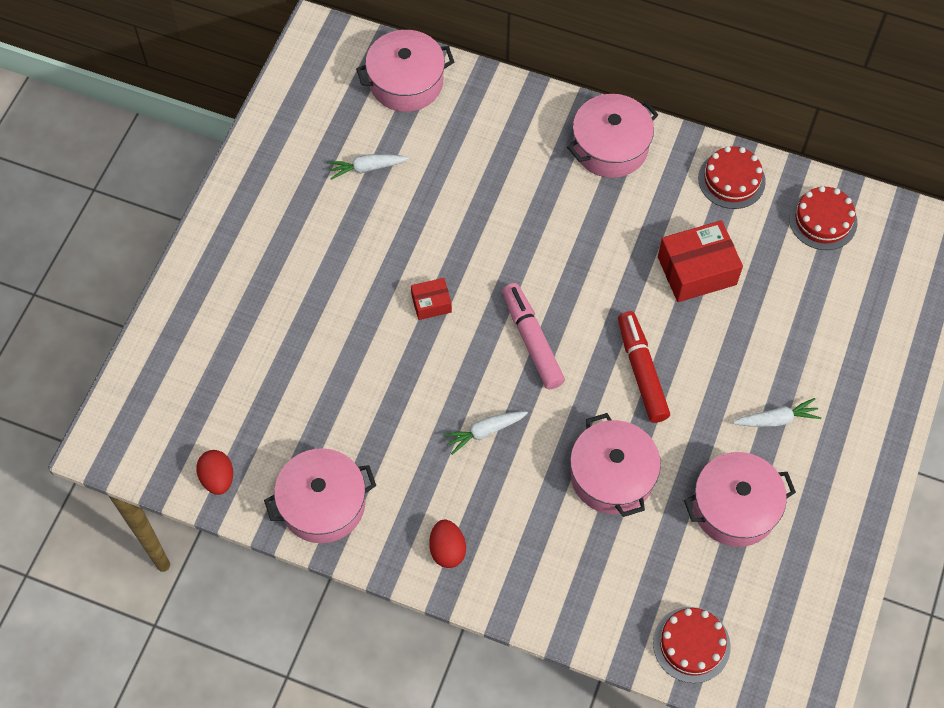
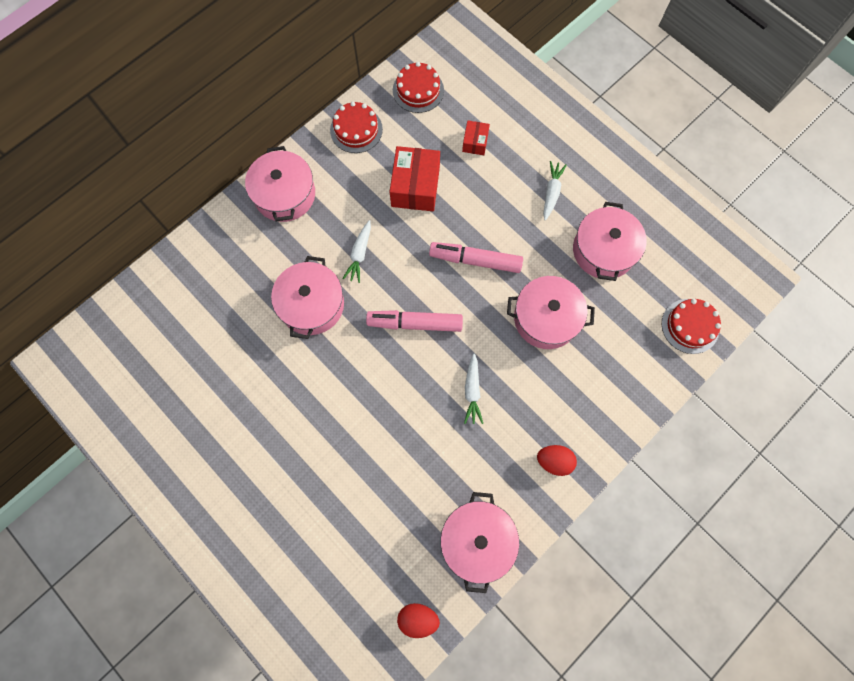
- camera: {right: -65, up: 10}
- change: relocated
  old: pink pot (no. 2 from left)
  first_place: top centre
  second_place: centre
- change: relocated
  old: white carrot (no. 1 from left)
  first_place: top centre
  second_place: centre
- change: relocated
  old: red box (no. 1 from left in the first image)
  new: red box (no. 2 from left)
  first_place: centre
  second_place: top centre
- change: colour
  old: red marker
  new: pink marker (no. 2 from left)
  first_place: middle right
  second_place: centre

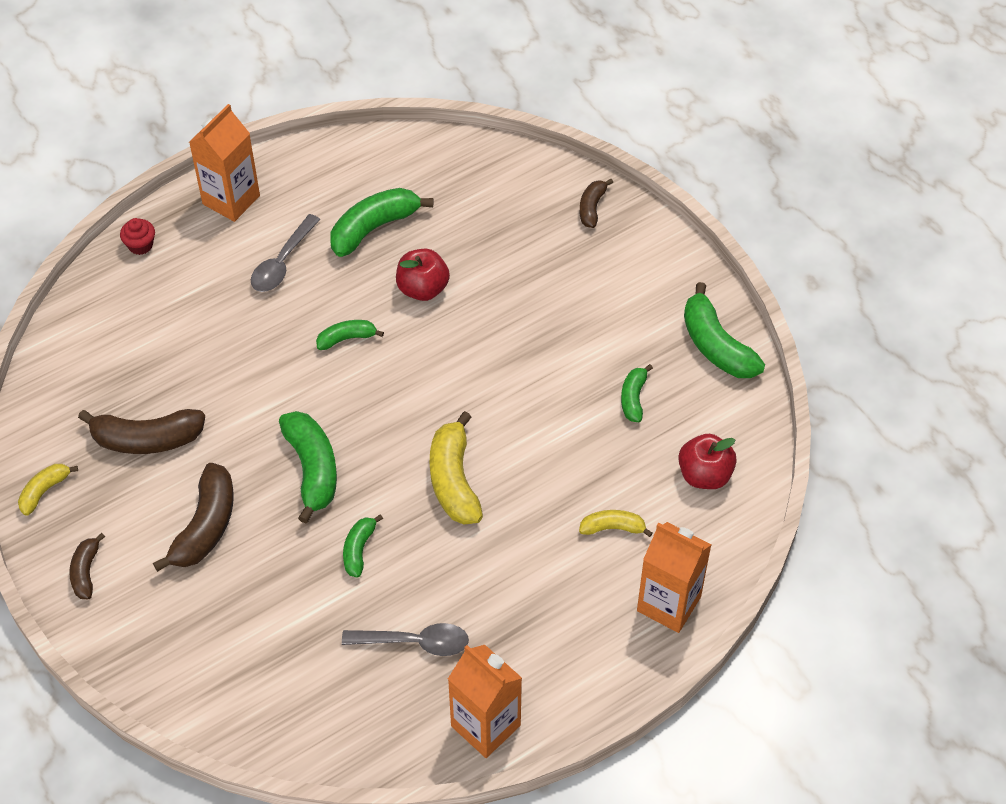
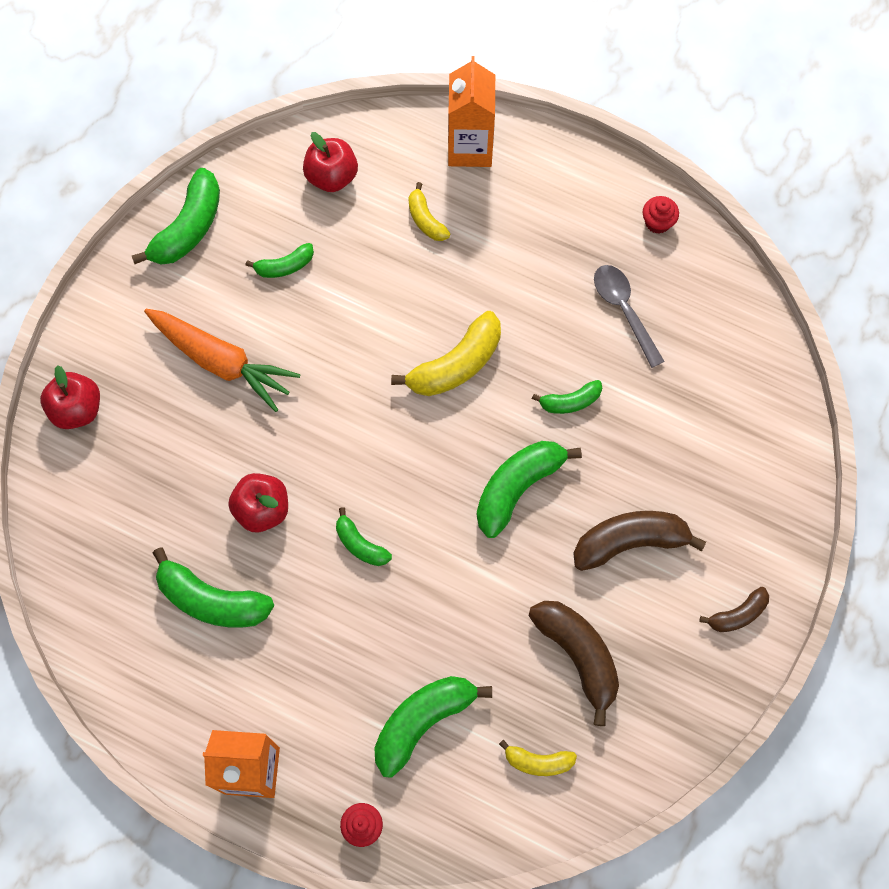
- camera: {right: -120, up: 15}
- change: exchanged
  old: brown banana (no. 4 from left)
  new: red apple (no. 1 from left)
  first_place: top centre
  second_place: middle left
- change: missing
  old: grey spoon (no. 1 from left)
  first_place: top left
- change: relocated
  old: yellow banana (no. 1 from left in the first image)
  new: yellow banana (no. 3 from left)
  first_place: middle left
  second_place: bottom centre
- change: exchanged
  old: orange carton (no. 2 from left)
  new: red cupcake (no. 2 from left)
  first_place: bottom centre
  second_place: top right
- change: appeared
  new: orange carrot
  second_place: middle left
- change: appeared
  new: green banana (no. 5 from left)
  second_place: bottom centre

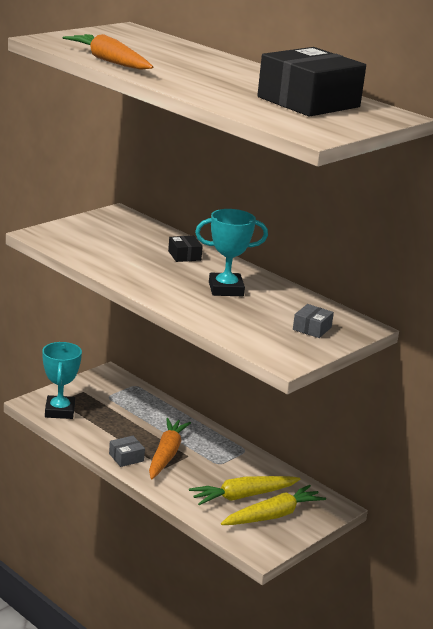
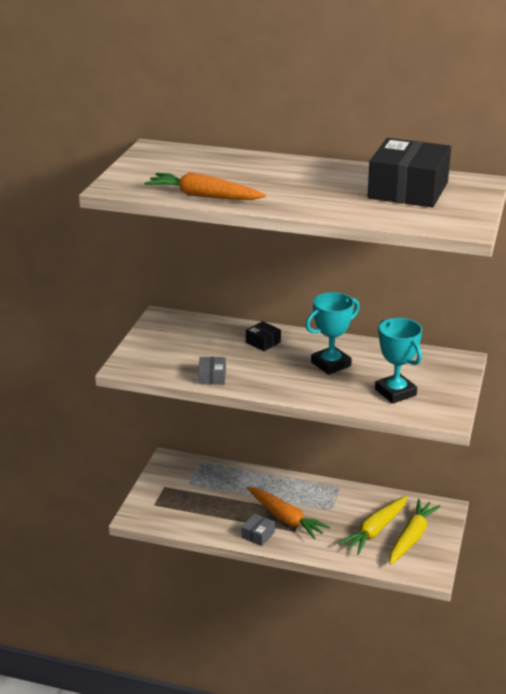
- camera: {right: -25, up: 5}
- change: relocated
  old: grey box (no. 2 from left in the first image)
  new: grey box (no. 1 from left)
  first_place: middle right
  second_place: centre
- change: relocated
  old: turquoise trophy (no. 1 from left in the first image)
  new: turquoise trophy (no. 2 from left)
  first_place: middle left
  second_place: middle right
- change: spun
  old: orange carrot (no. 2 from left)
  first_place: bottom centre
  second_place: bottom centre
  degrees: 150

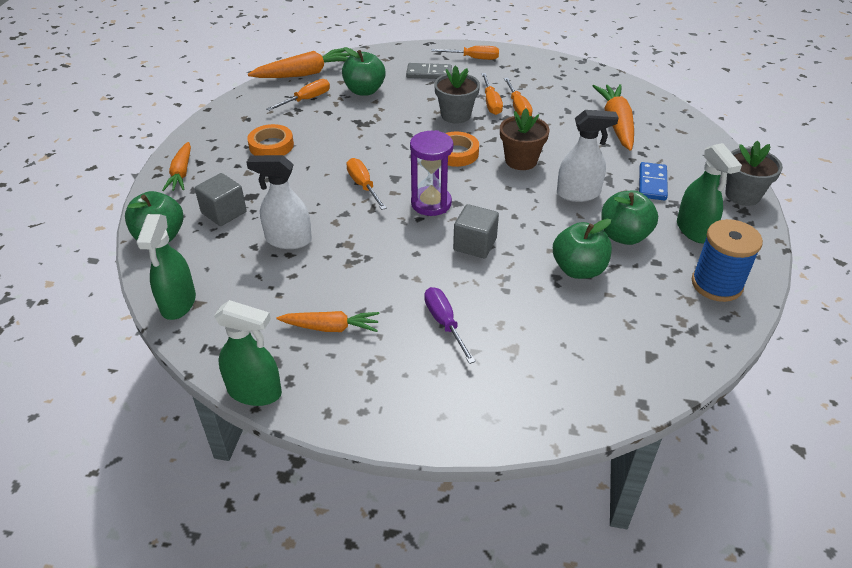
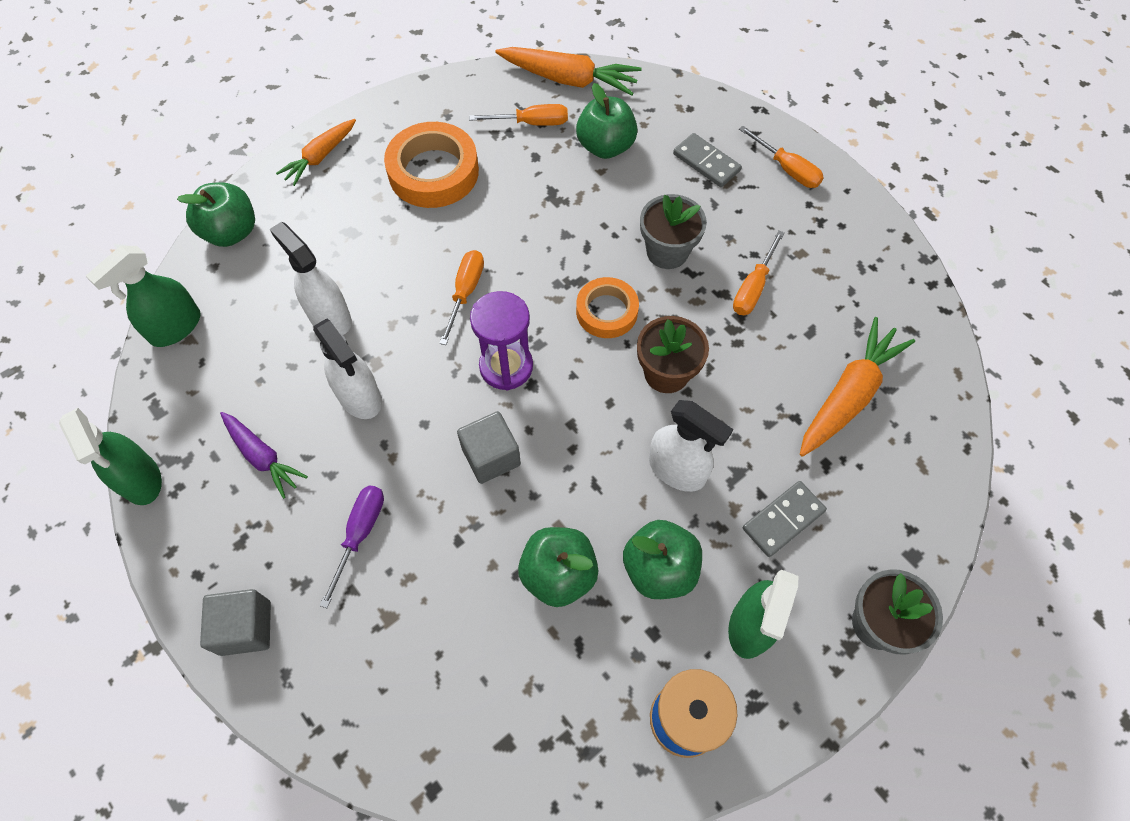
- camera: {right: 40, up: 20}
- change: missing
  old: orange screwdriver (no. 4 from left)
  first_place: top centre
- change: size
  old: orange tape (no. 1 from left)
  first_place: top left
  second_place: top centre
  factor: 1.6
- change: colour
  old: blue domino
  new: grey domino (no. 2 from left)
  first_place: top right
  second_place: middle right
- change: relocated
  old: grey cube (no. 1 from left)
  first_place: middle left
  second_place: bottom left
- change: colour
  old: orange carrot (no. 3 from left)
  new: purple carrot
  first_place: centre
  second_place: middle left
- change: appeared
  new: white spray bottle (no. 2 from left)
  second_place: middle left

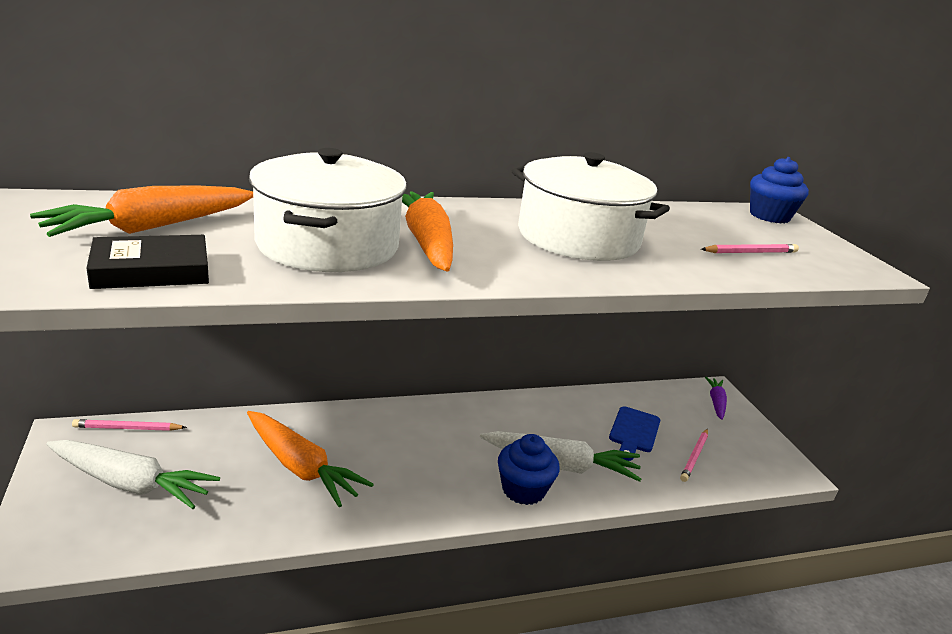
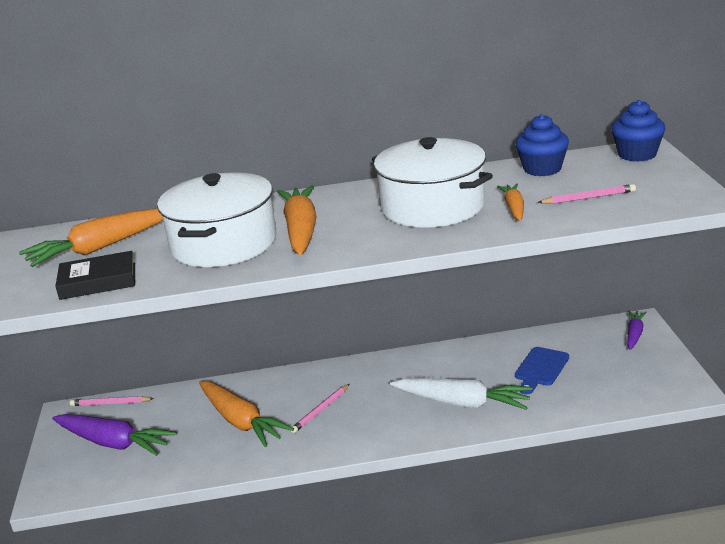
- camera: {right: 15, up: 0}
- change: relocated
  old: pink pencil (no. 2 from left)
  first_place: bottom right
  second_place: bottom centre
- change: relocated
  old: blue cupcake (no. 1 from left)
  first_place: bottom centre
  second_place: top right
- change: colour
  old: white carrot (no. 1 from left)
  new: purple carrot (no. 1 from left)
  first_place: bottom left
  second_place: bottom left
- change: appeared
  new: orange carrot (no. 4 from left)
  second_place: middle right

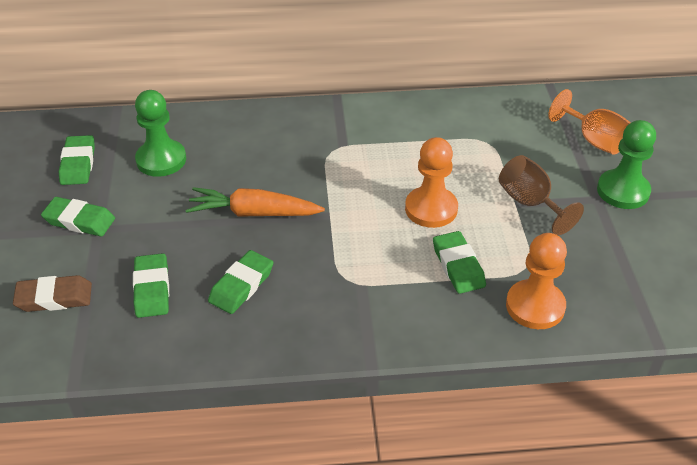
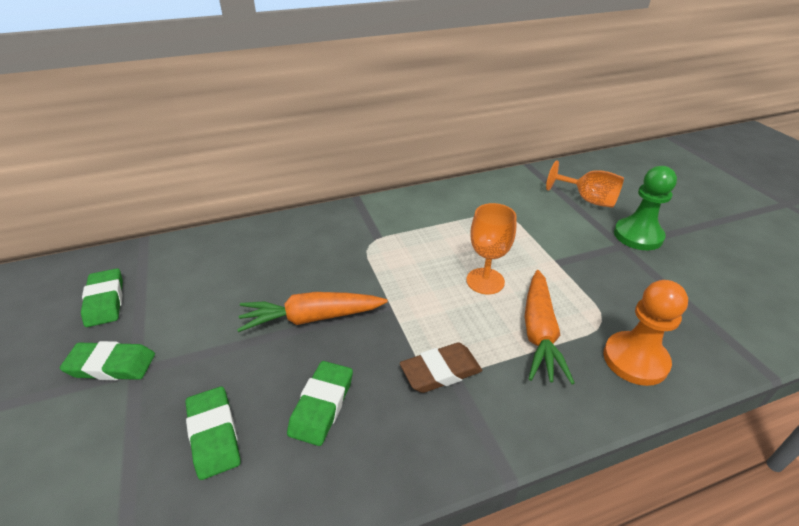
- camera: {right: -15, up: -5}
- change: missing
  old: green pawn (no. 1 from left)
  first_place: top left
- change: exchanged
  old: orange pawn (no. 1 from left)
  new: orange goblet (no. 1 from left)
  first_place: centre
  second_place: centre
- change: missing
  old: brown goblet
  first_place: middle right
- change: exchanged
  old: green eraser (no. 5 from left)
  new: orange carrot (no. 2 from left)
  first_place: centre
  second_place: middle right
- change: relocated
  old: brown eraser
  first_place: middle left
  second_place: bottom centre

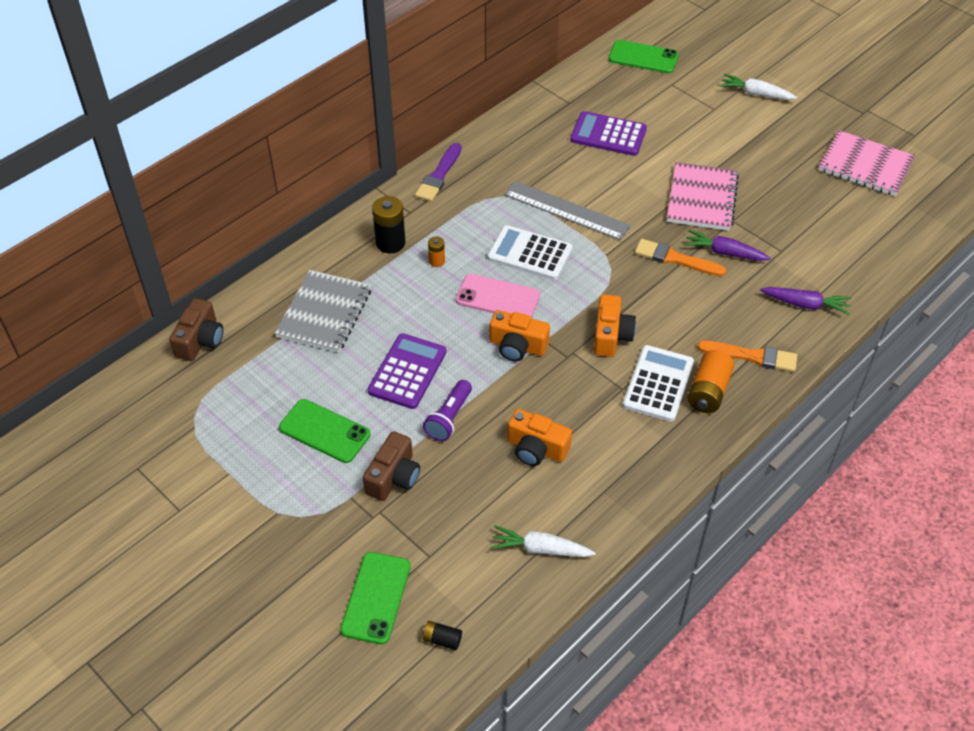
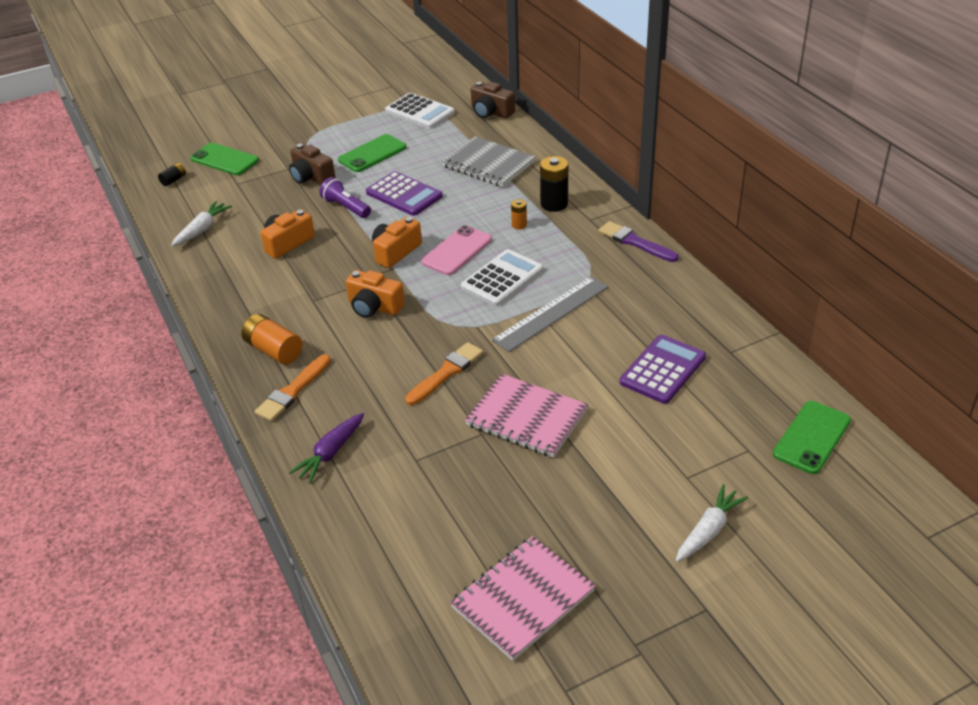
- camera: {right: 110, up: -10}
- change: missing
  old: purple carrot (no. 1 from left)
  first_place: middle right
- change: relocated
  old: white calculator (no. 2 from left in the first image)
  new: white calculator (no. 1 from left)
  first_place: middle right
  second_place: top centre

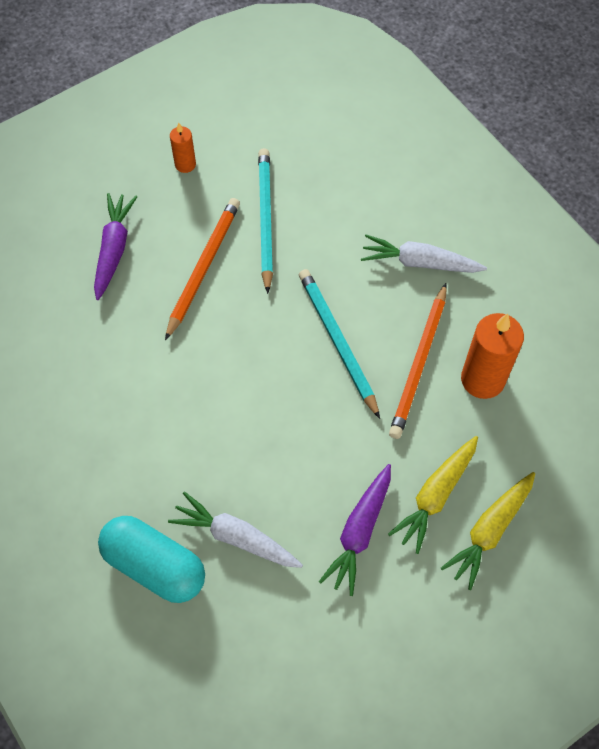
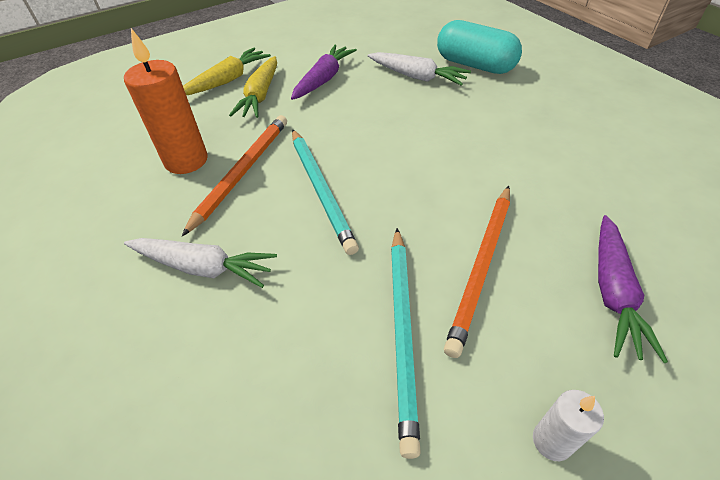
- camera: {right: -175, up: -15}
- change: colour
  old: orange candle (no. 1 from left)
  new: white candle
  first_place: top left
  second_place: bottom right
- change: spun
  old: yellow carrot (no. 1 from left in the first image)
  first_place: middle right
  second_place: top centre
  degrees: 150

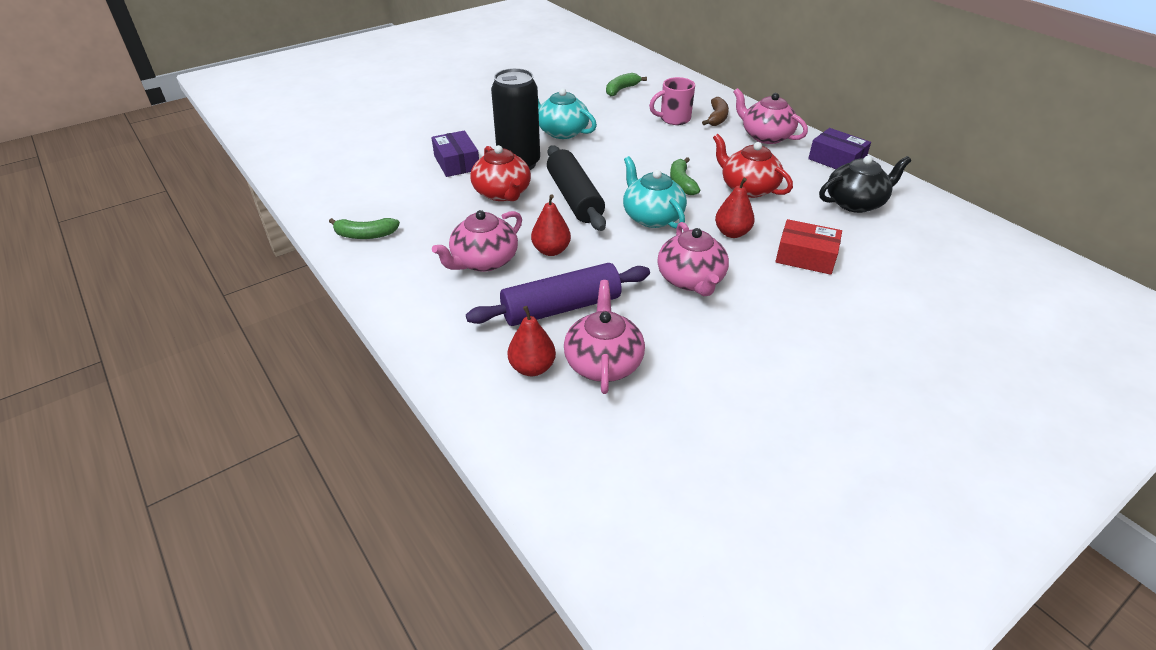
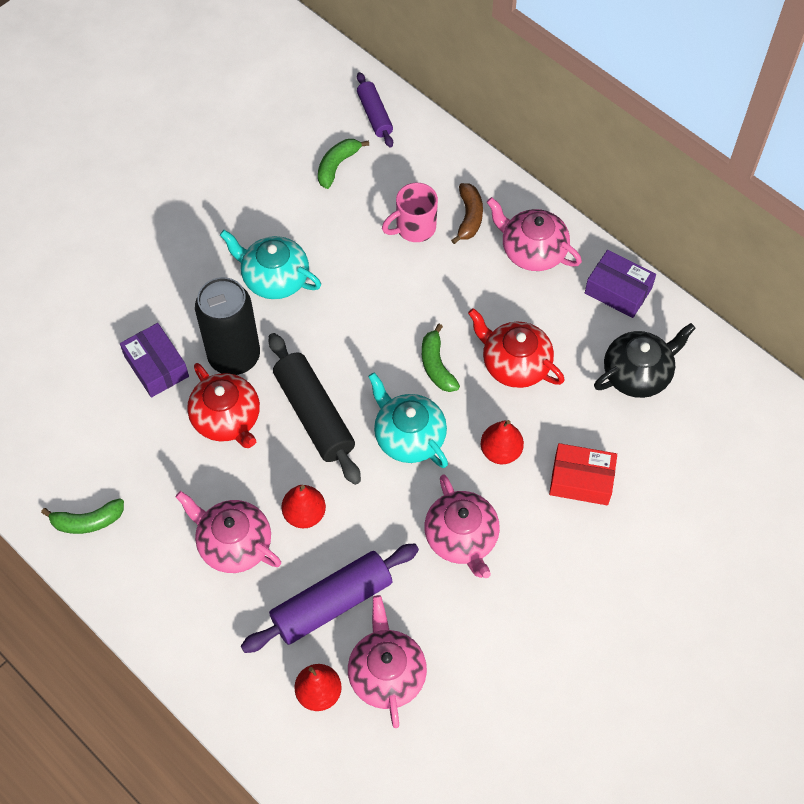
- camera: {right: -10, up: 20}
- change: spun
  old: pink teapot (no. 1 from left)
  first_place: centre
  second_place: middle left
  degrees: 90
- change: appeared
  new: purple rolling pin (no. 2 from left)
  second_place: top centre

